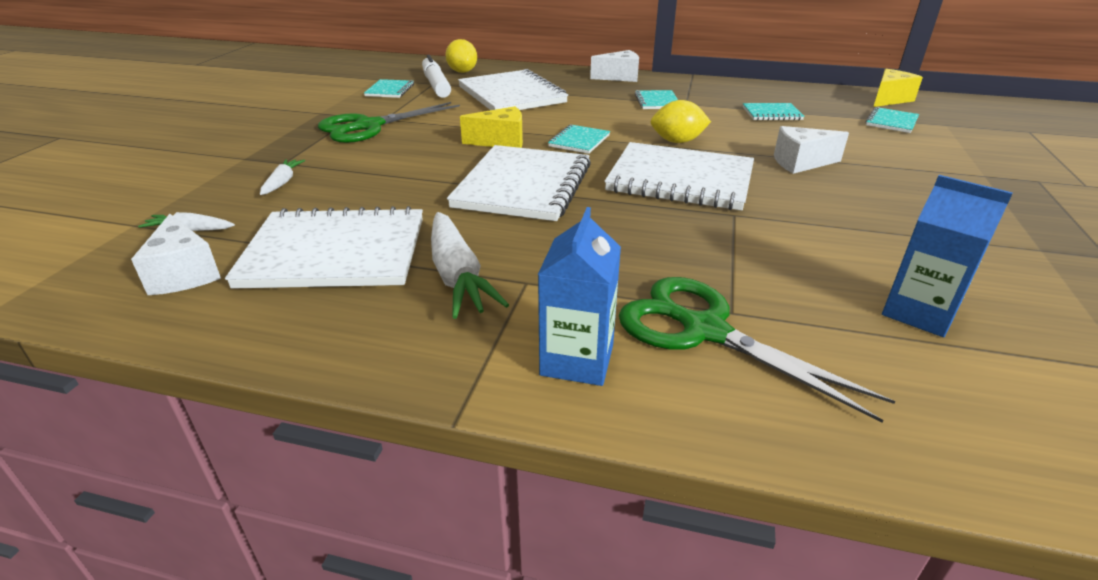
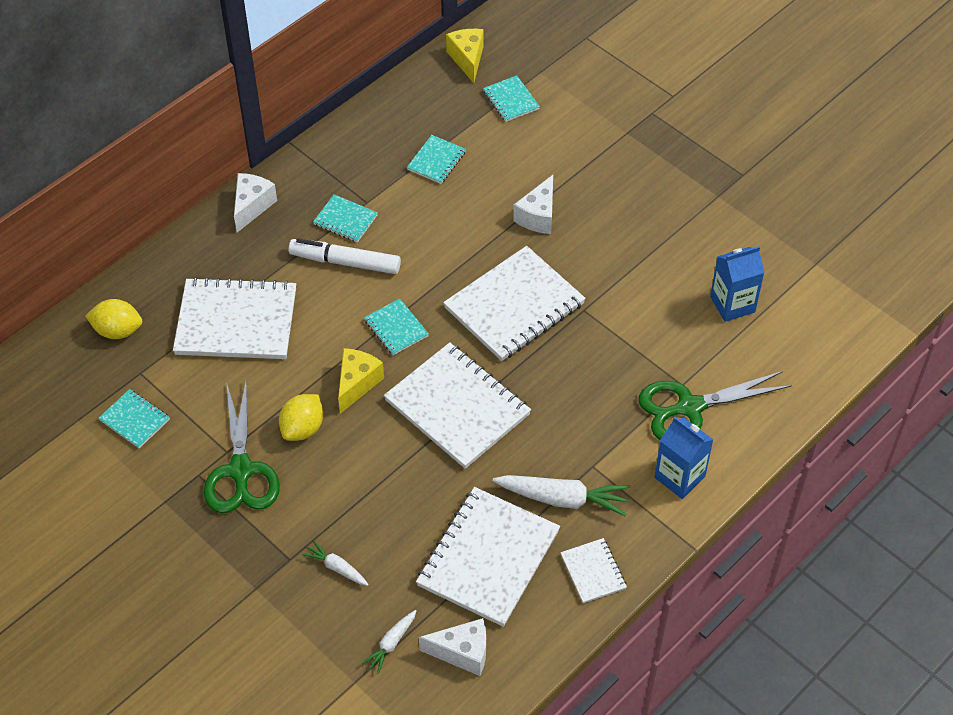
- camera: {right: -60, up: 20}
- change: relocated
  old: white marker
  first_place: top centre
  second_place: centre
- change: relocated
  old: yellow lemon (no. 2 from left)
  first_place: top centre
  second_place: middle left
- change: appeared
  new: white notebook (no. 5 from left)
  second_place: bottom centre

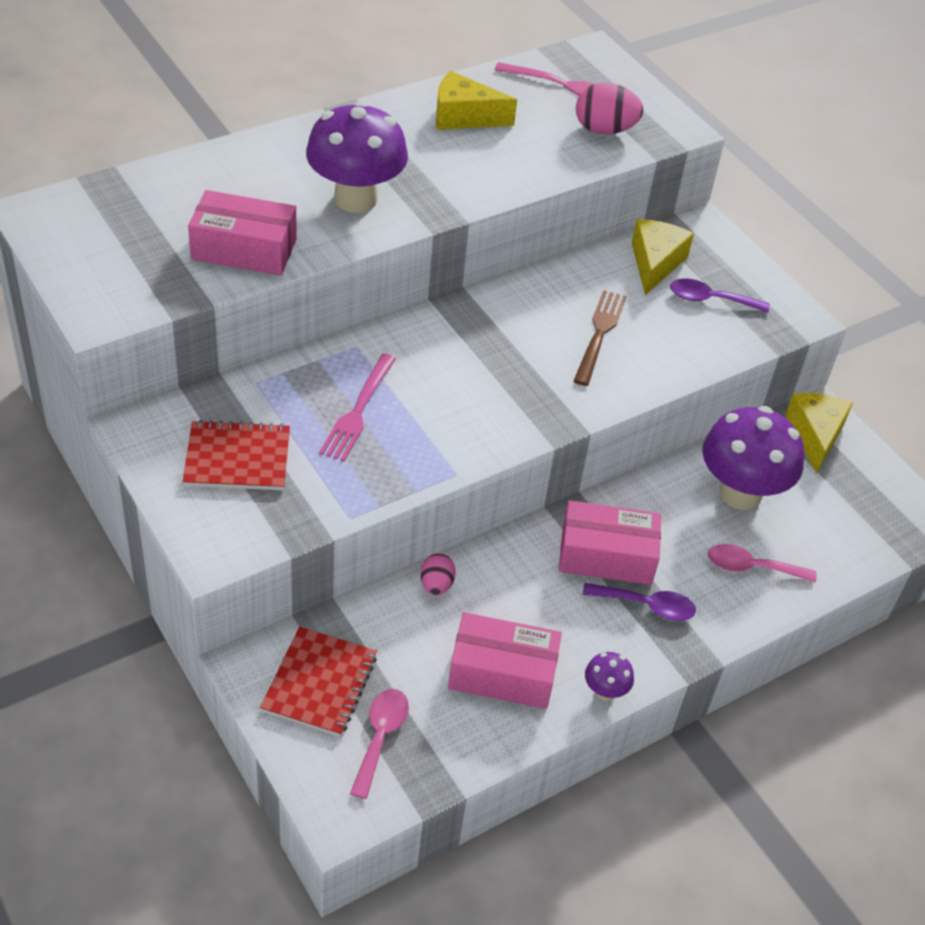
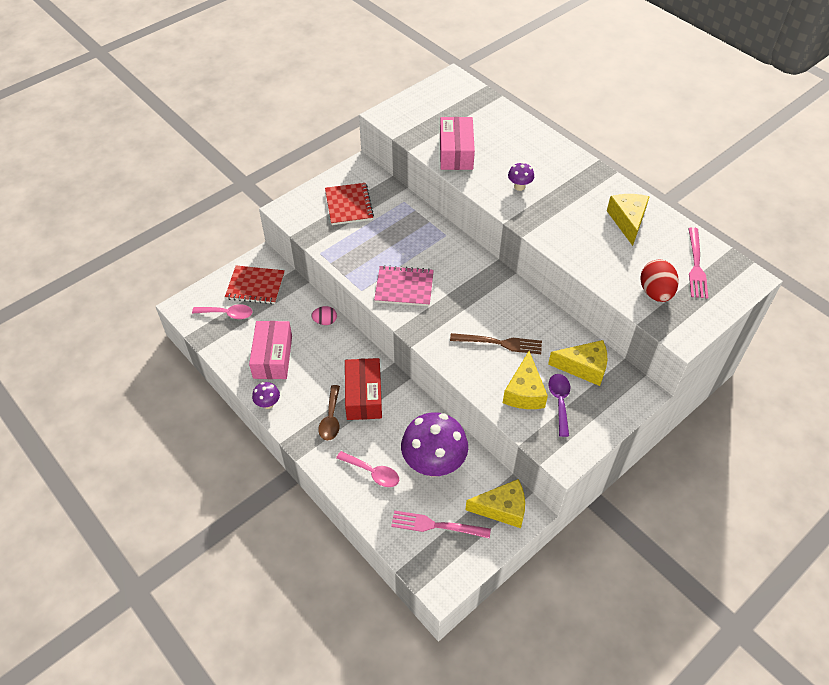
- camera: {right: 85, up: 5}
- change: colour
  old: pink egg (no. 2 from left)
  new: red egg
  first_place: top centre
  second_place: middle right
- change: size
  old: purple mushroom (no. 1 from left in the first image)
  first_place: top centre
  second_place: top centre
  factor: 0.44
- change: relocated
  old: pink fork (no. 1 from left)
  first_place: centre
  second_place: bottom centre
- change: colour
  old: pink box (no. 3 from left)
  new: red box
  first_place: centre
  second_place: centre
- change: spun
  old: pink spoon (no. 2 from left)
  first_place: middle right
  second_place: bottom centre
  degrees: 120
- change: colour
  old: purple spoon (no. 1 from left)
  new: brown spoon
  first_place: middle right
  second_place: centre
- change: appeared
  new: pink notebook
  second_place: centre
- change: appeared
  new: yellow cheese (no. 2 from left)
  second_place: centre

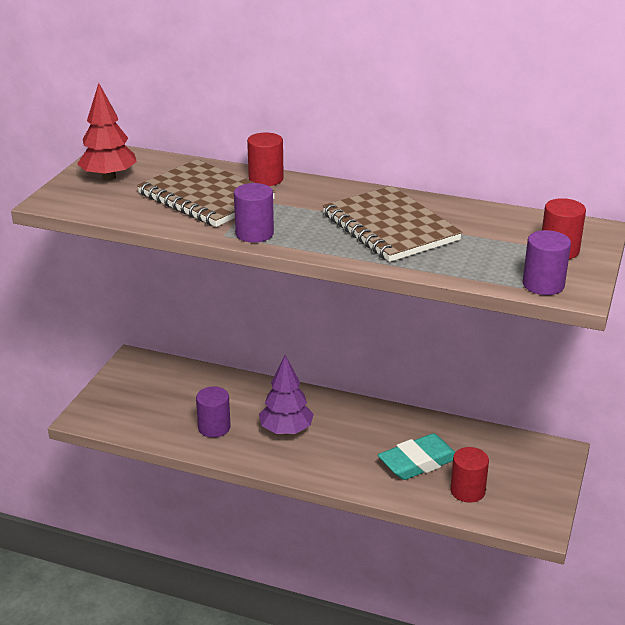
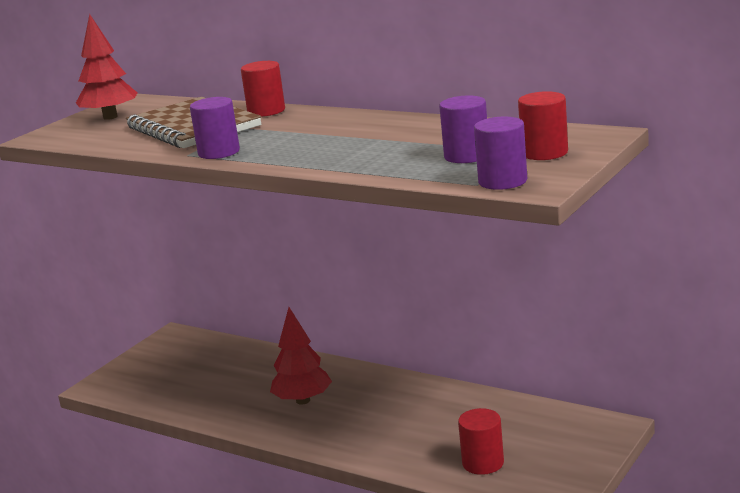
- camera: {right: 15, up: -10}
- change: missing
  old: brown notebook (no. 2 from left)
  first_place: centre
- change: colour
  old: purple tree
  new: red tree (no. 2 from left)
  first_place: centre
  second_place: bottom centre
- change: relocated
  old: purple cylinder (no. 1 from left in the first image)
  new: purple cylinder (no. 2 from left)
  first_place: centre
  second_place: top centre
- change: missing
  old: turquoise eraser
  first_place: bottom centre

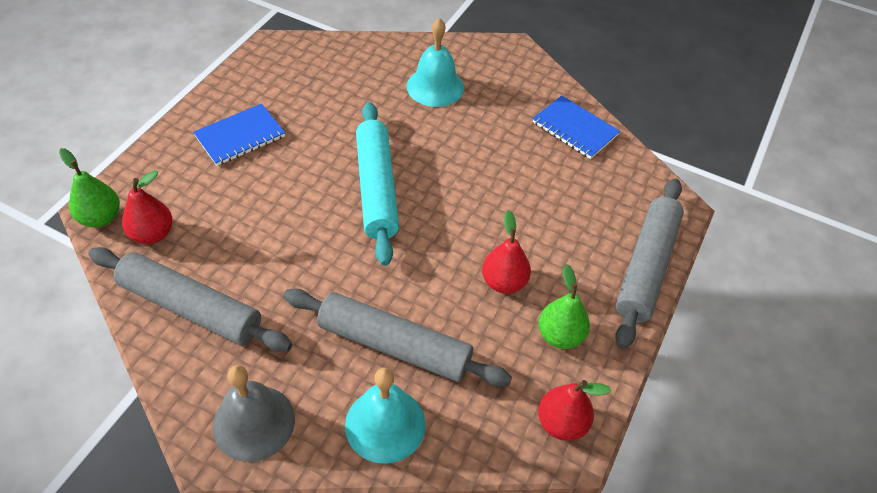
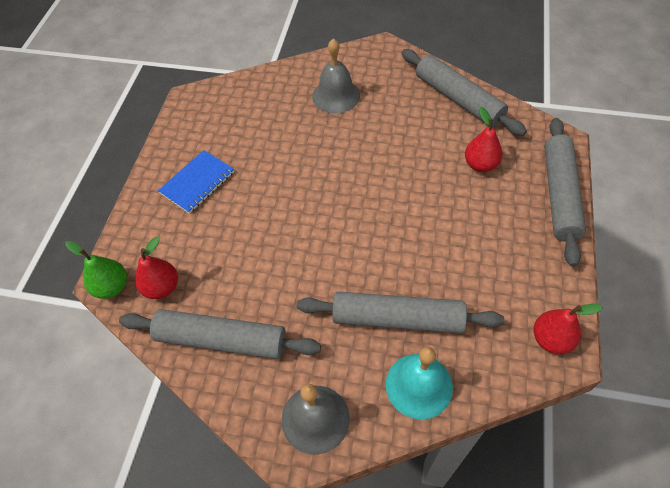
- camera: {right: -10, up: 5}
- change: colour
  old: turquoise bell (no. 2 from left)
  new: grey bell (no. 2 from left)
  first_place: top centre
  second_place: top centre
- change: exchanged
  old: blue notebook (no. 2 from left)
  new: grey rolling pin (no. 3 from left)
  first_place: top centre
  second_place: top right
- change: missing
  old: turquoise rolling pin
  first_place: centre
- change: relocated
  old: red pear (no. 2 from left)
  first_place: centre
  second_place: top right
- change: missing
  old: green pear (no. 2 from left)
  first_place: centre

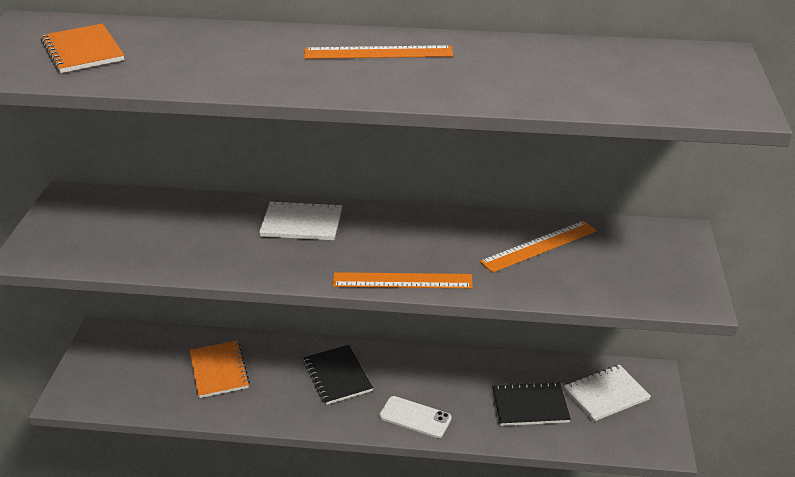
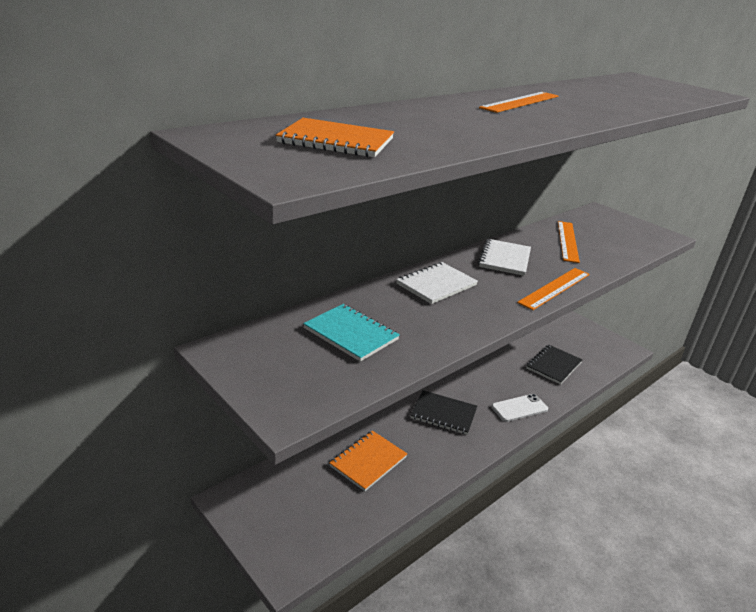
- camera: {right: -50, up: -5}
- change: spun
  old: orange notebook (no. 2 from left)
  first_place: bottom left
  second_place: bottom centre
  degrees: -75
- change: relocated
  old: white notebook (no. 2 from left)
  first_place: bottom right
  second_place: middle right
- change: appeared
  new: turquoise notebook
  second_place: centre

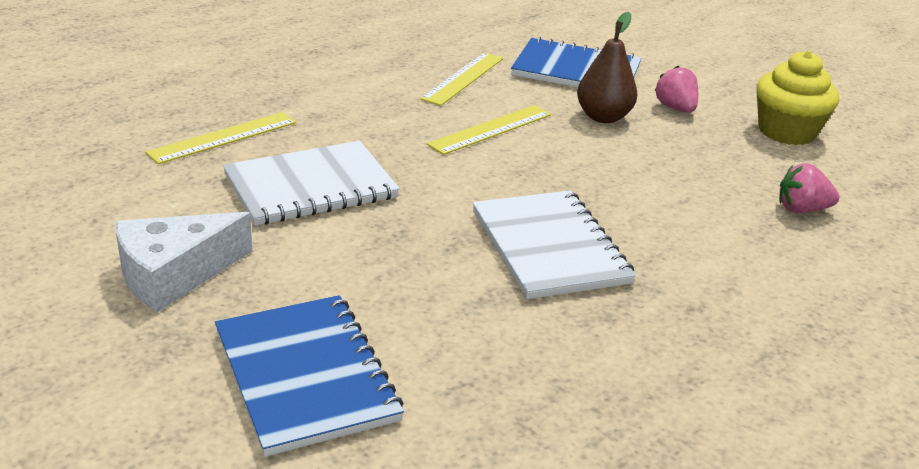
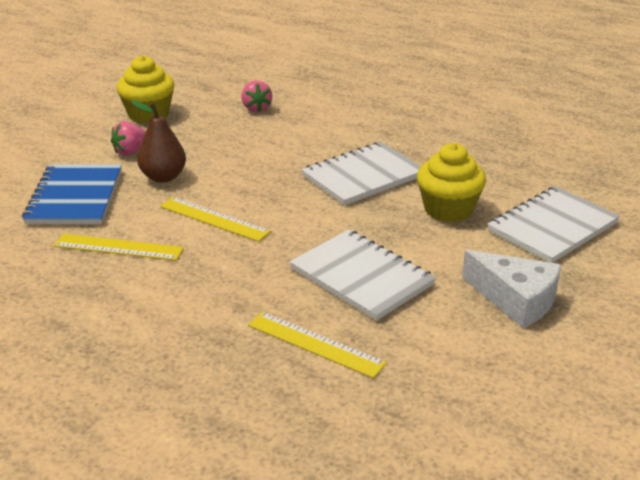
- camera: {right: -105, up: 0}
- change: colour
  old: blue notebook (no. 1 from left)
  new: white notebook (no. 3 from left)
  first_place: bottom centre
  second_place: middle right
- change: appeared
  new: yellow cupcake (no. 2 from left)
  second_place: middle right

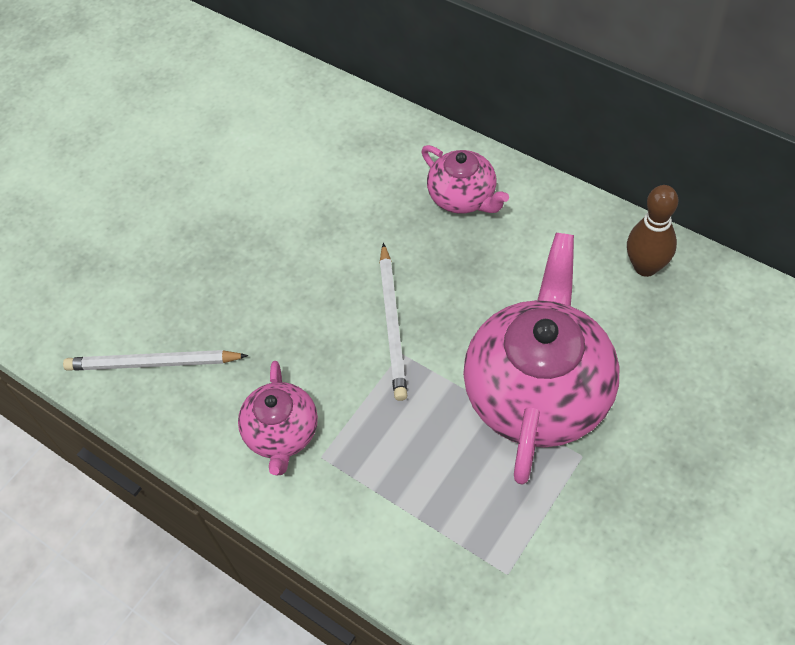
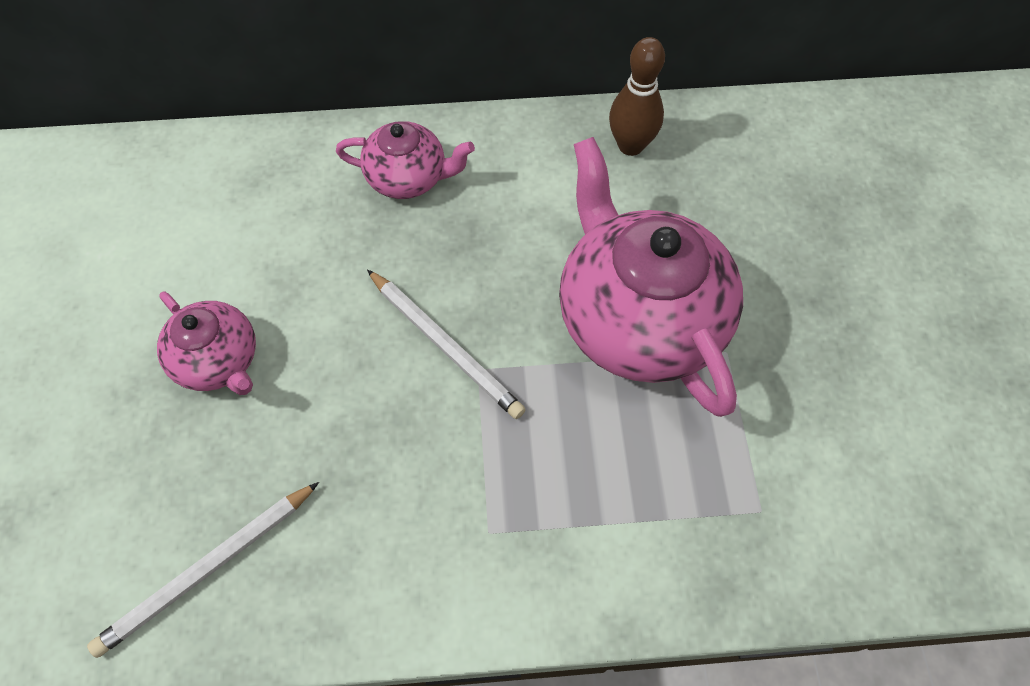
- camera: {right: -45, up: 5}
- change: relocated
  old: pink teapot (no. 1 from left)
  first_place: centre
  second_place: middle left

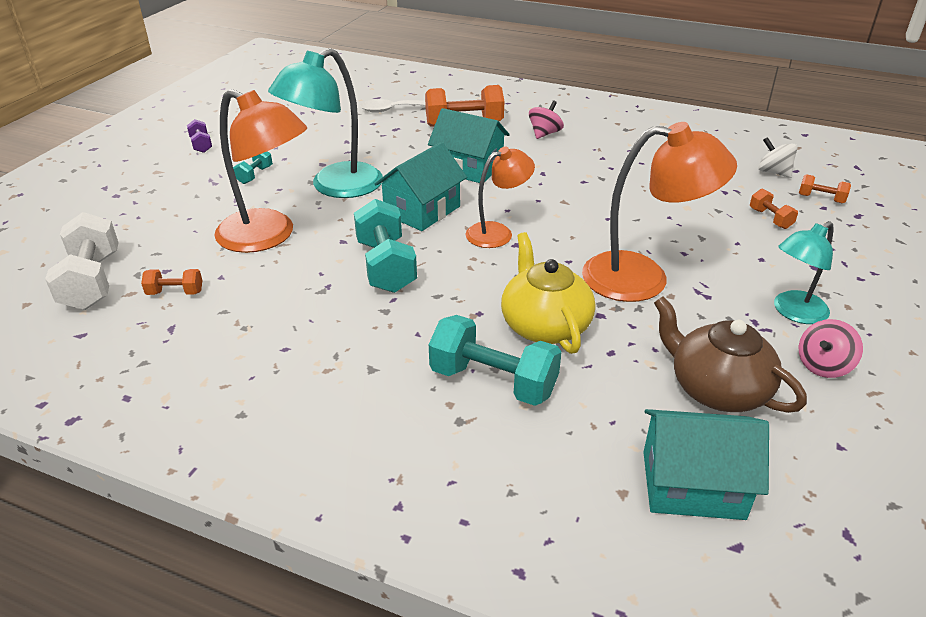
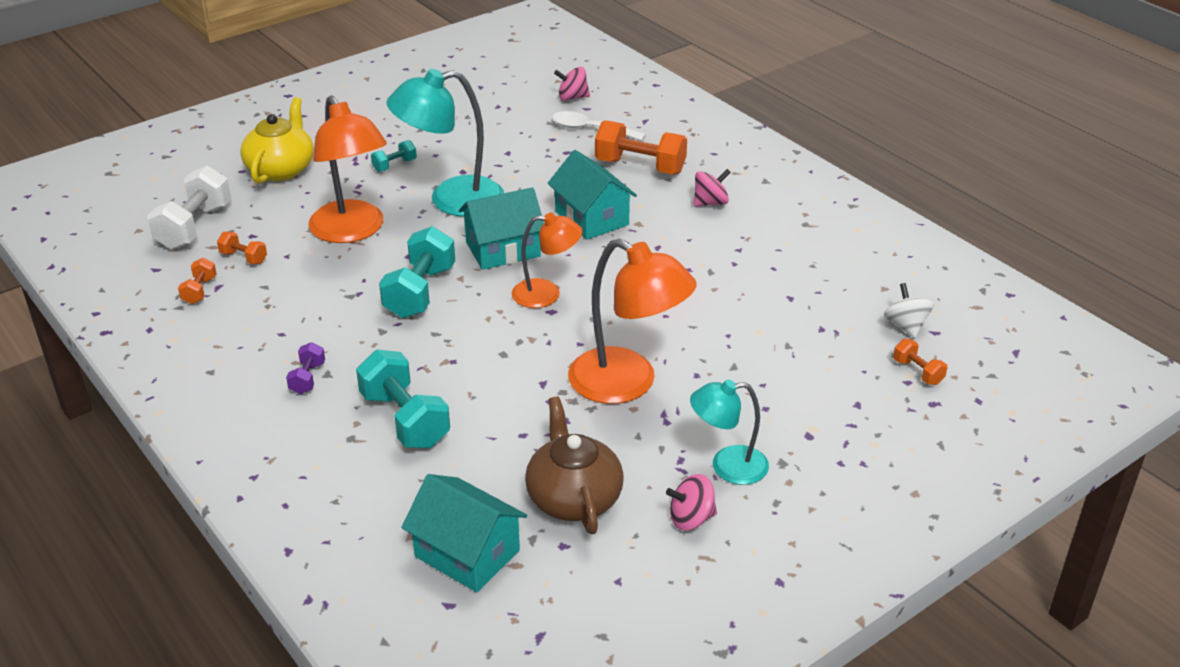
- camera: {right: 30, up: 0}
- change: relocated
  old: purple dumbbell
  first_place: top left
  second_place: middle left
- change: relocated
  old: orange dumbbell (no. 3 from left in the first image)
  new: orange dumbbell (no. 1 from left)
  first_place: middle right
  second_place: middle left
- change: relocated
  old: yellow teapot
  first_place: centre
  second_place: top left
- change: appeared
  new: pink spinning top (no. 1 from left)
  second_place: top centre

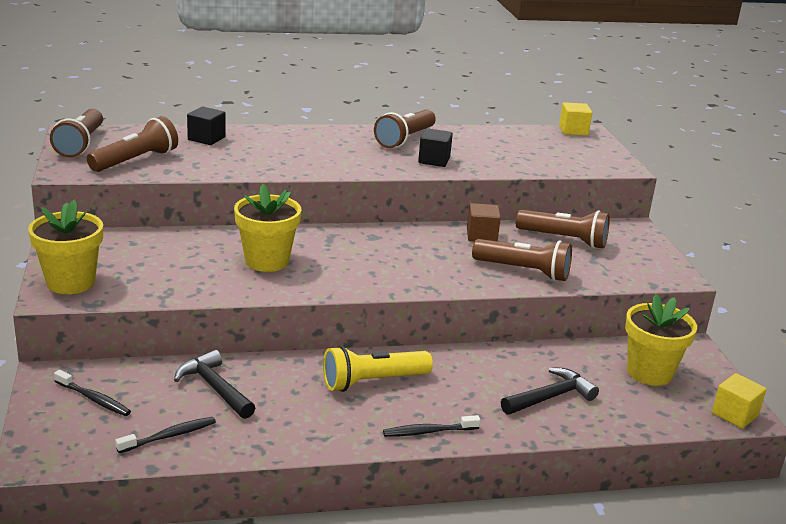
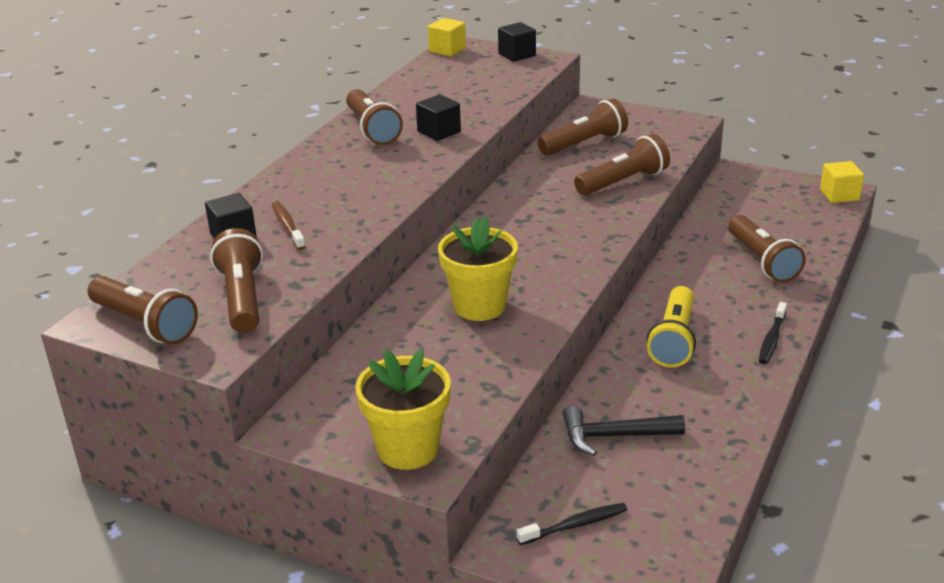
- camera: {right: -50, up: 5}
- change: missing
  old: brown cube
  first_place: centre
- change: missing
  old: yellow flower pot (no. 3 from left)
  first_place: middle right
- change: exchanged
  old: black hammer (no. 2 from left)
  new: brown flashlight (no. 6 from left)
  first_place: bottom right
  second_place: middle right
- change: missing
  old: black toothbrush (no. 2 from left)
  first_place: bottom left
- change: appeared
  new: black cube (no. 3 from left)
  second_place: top centre
- change: appeared
  new: brown toothbrush
  second_place: middle left

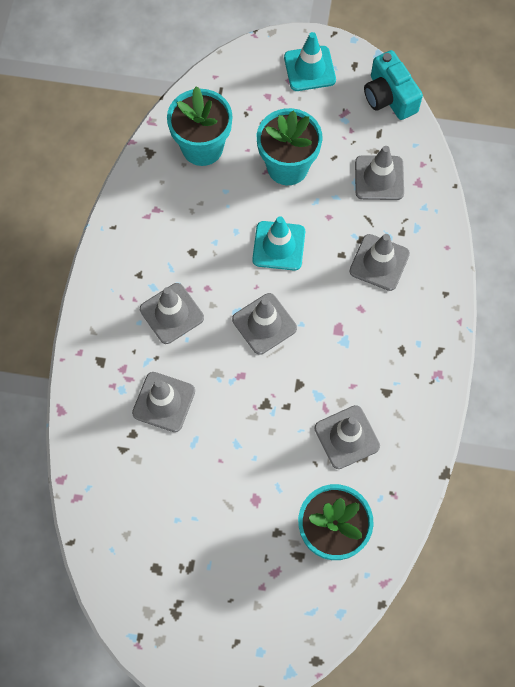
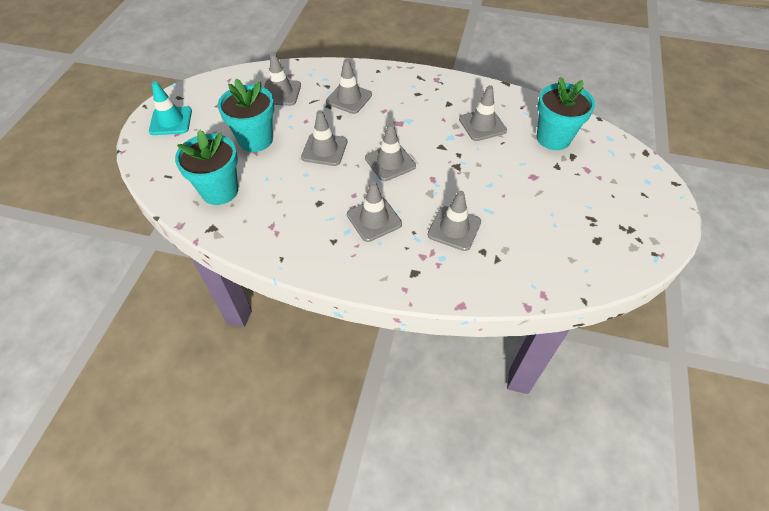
- camera: {right: -85, up: -15}
- change: missing
  old: turquoise camera
  first_place: top right
- change: colour
  old: turquoise traffic cone (no. 1 from left)
  new: grey traffic cone (no. 2 from left)
  first_place: centre
  second_place: top centre

